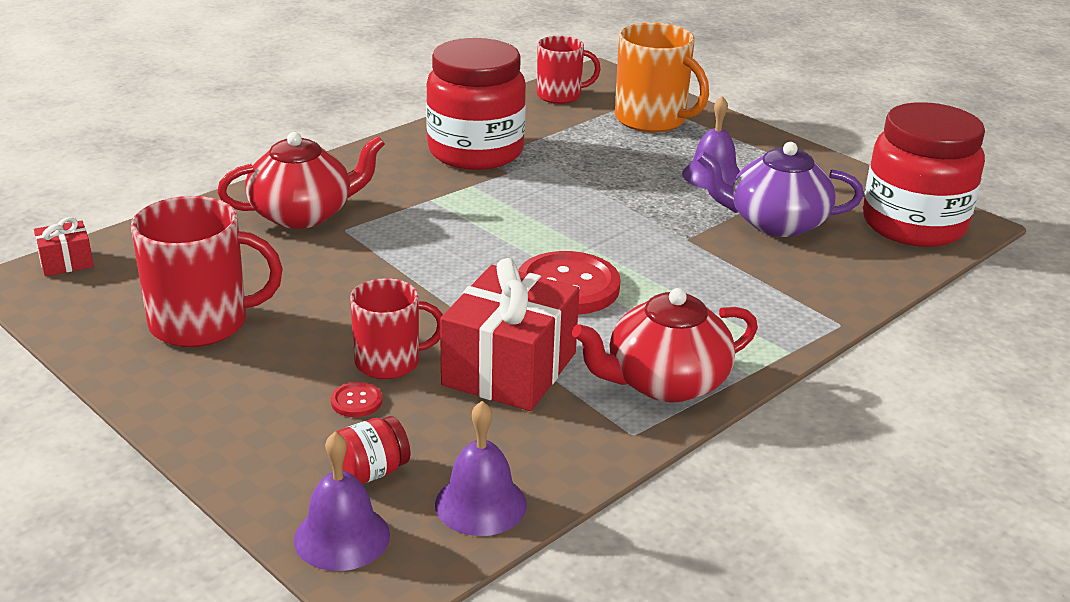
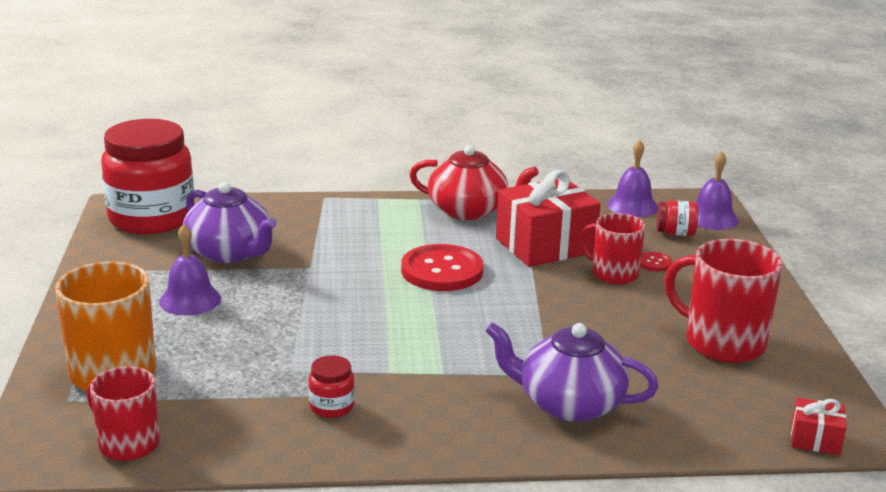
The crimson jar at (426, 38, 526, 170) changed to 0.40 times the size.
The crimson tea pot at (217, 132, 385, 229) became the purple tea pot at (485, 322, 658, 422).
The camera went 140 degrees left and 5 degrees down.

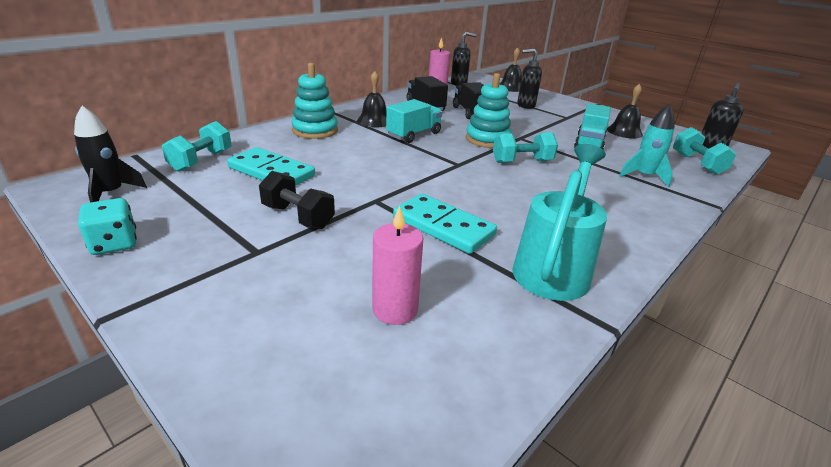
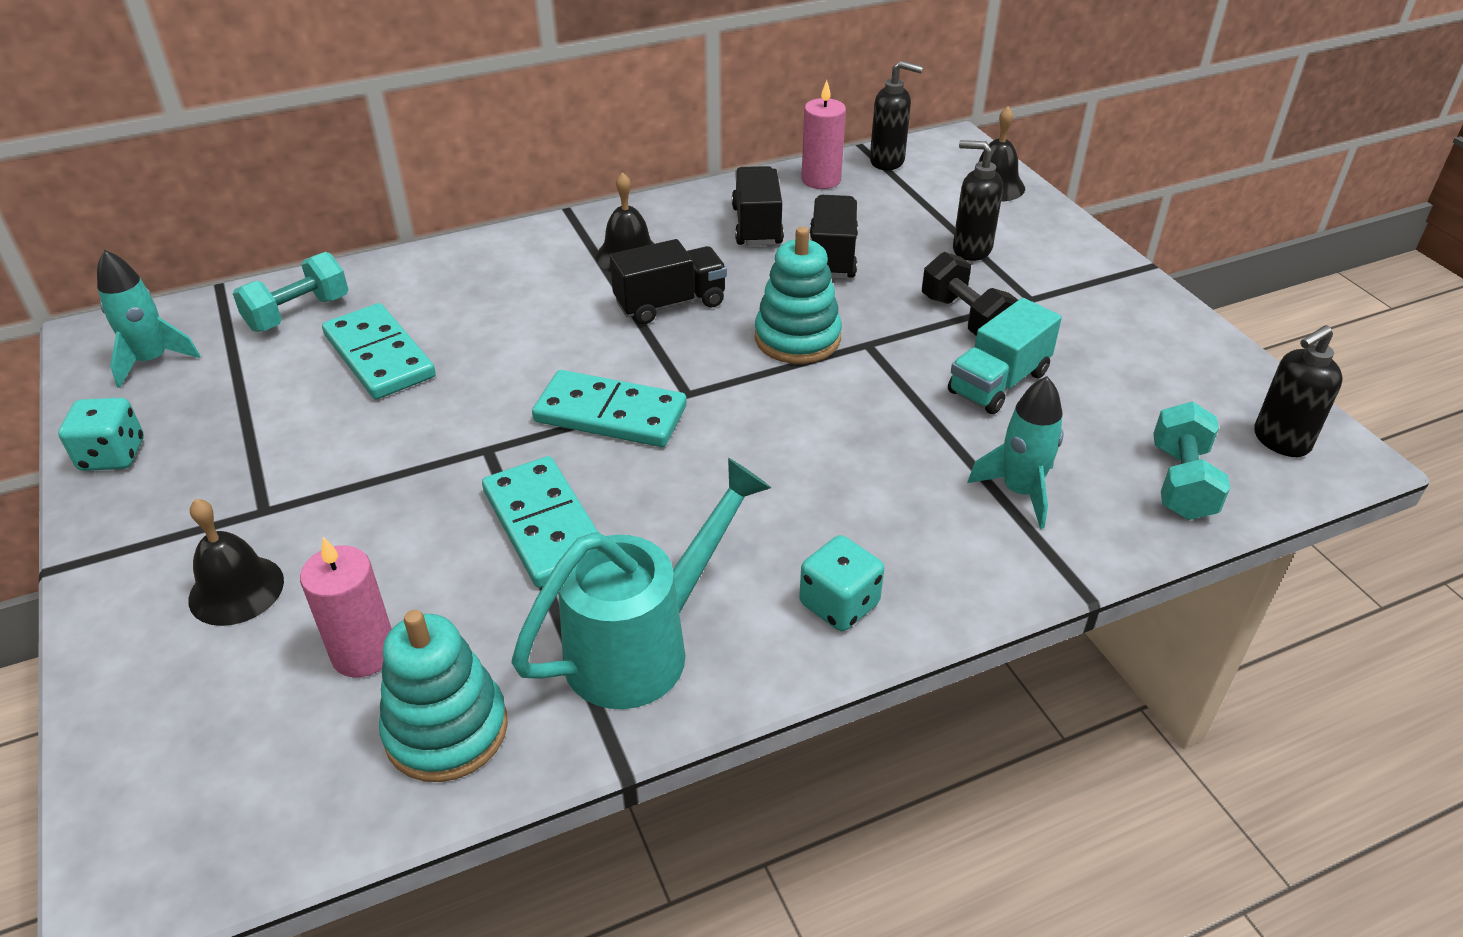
The black spaceship at (74, 106, 147, 202) became the aqua spaceship at (97, 250, 200, 388).
The black bell moved from (607, 84, 643, 138) to (188, 499, 284, 626).
The aqua ring stacker moved from (292, 63, 338, 139) to (379, 610, 508, 782).
The aqua domino tile at (532, 370, 687, 447) appeared.
The aqua truck at (386, 99, 443, 143) became the black truck at (610, 239, 727, 324).
The aqua die at (799, 535, 884, 631) appeared.
The black free weight moved from (259, 171, 335, 229) to (922, 252, 1018, 336).
The aqua free weight at (493, 132, 558, 163) disappeared.
The camera went 25 degrees right and 10 degrees up.

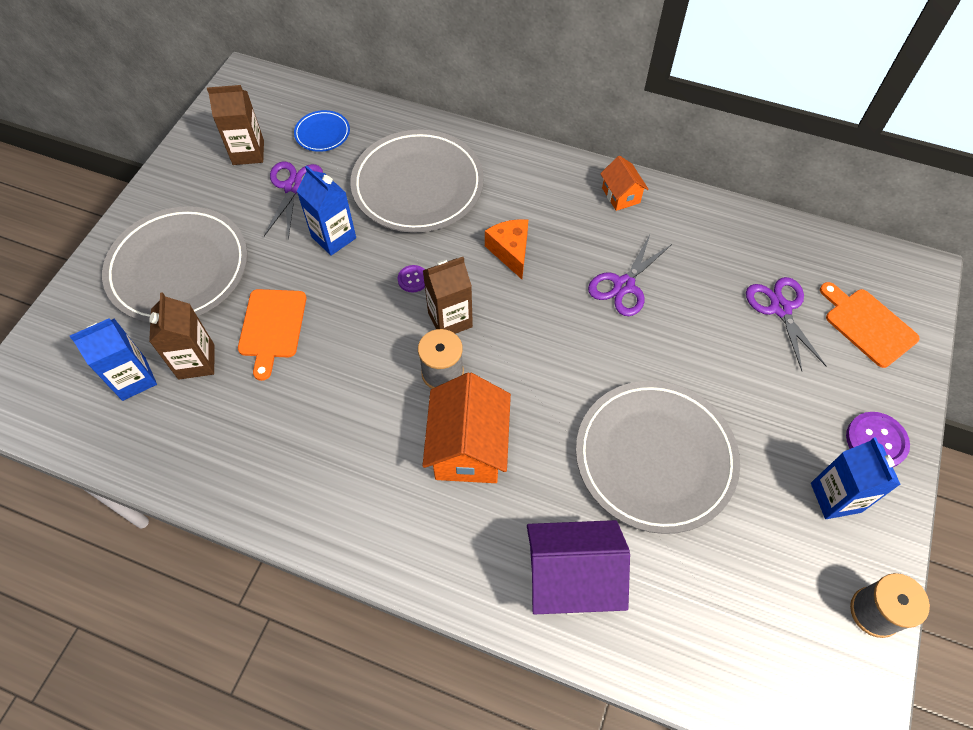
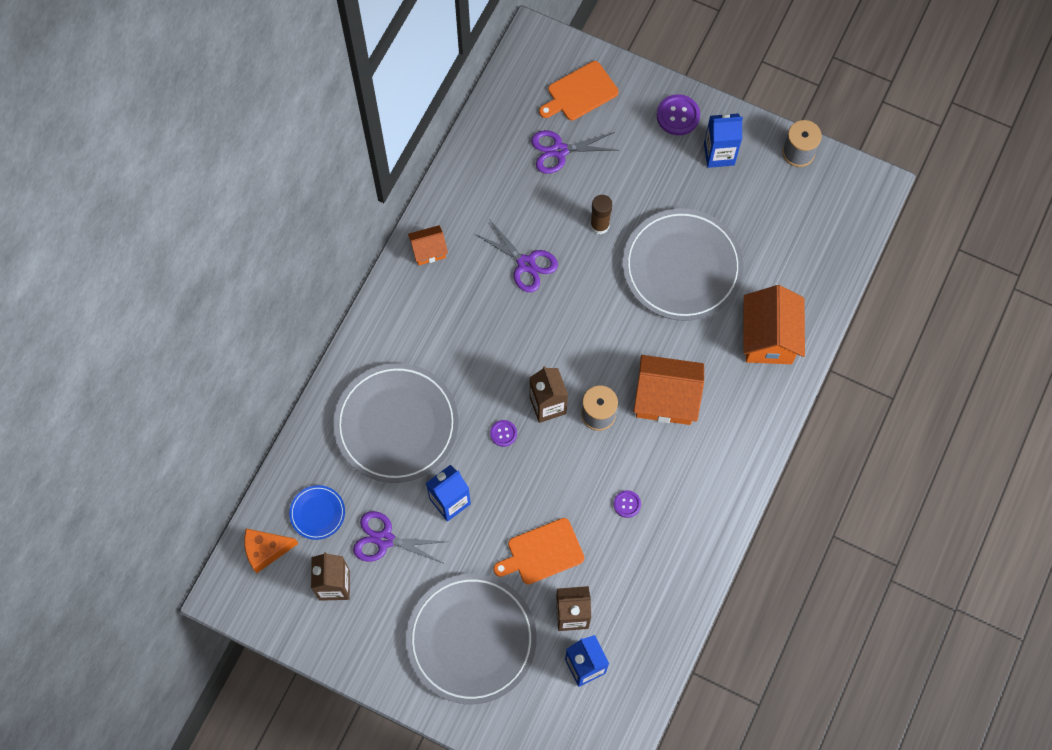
The bright orange piece of cheese moved from (485, 219, 528, 279) to (244, 529, 298, 573).
The bright orange bread board at (238, 289, 306, 381) turned 150 degrees clockwise.
The russet stick of glue at (590, 195, 612, 234) appeared.
The purple button at (614, 490, 641, 518) appeared.
The purple cottage at (527, 520, 630, 615) became the bright orange cottage at (743, 285, 805, 364).
The camera went 85 degrees left and 10 degrees up.

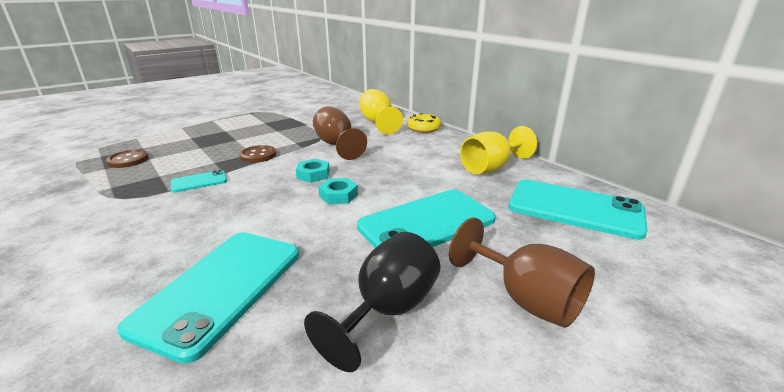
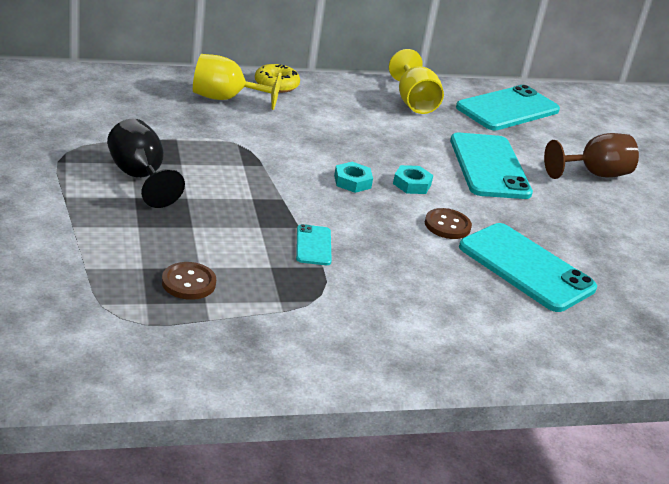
The black wine glass moved from (304, 232, 440, 372) to (107, 119, 185, 208).
The russet button moved from (239, 145, 276, 163) to (425, 208, 472, 239).
The russet wine glass at (313, 106, 367, 160) disappeared.
The camera went 70 degrees left and 5 degrees up.

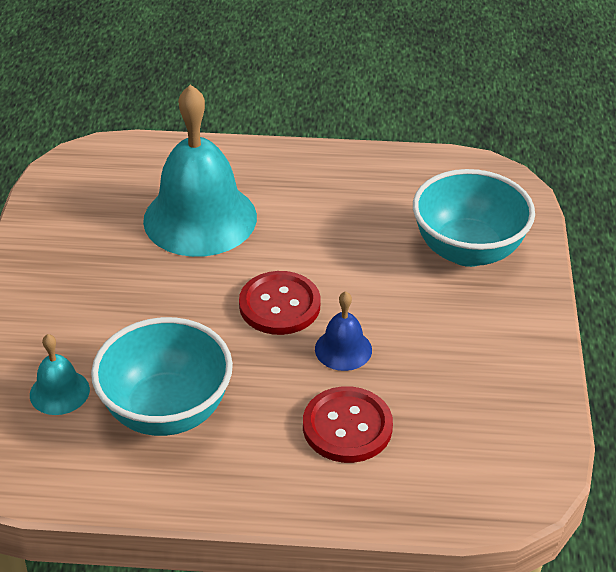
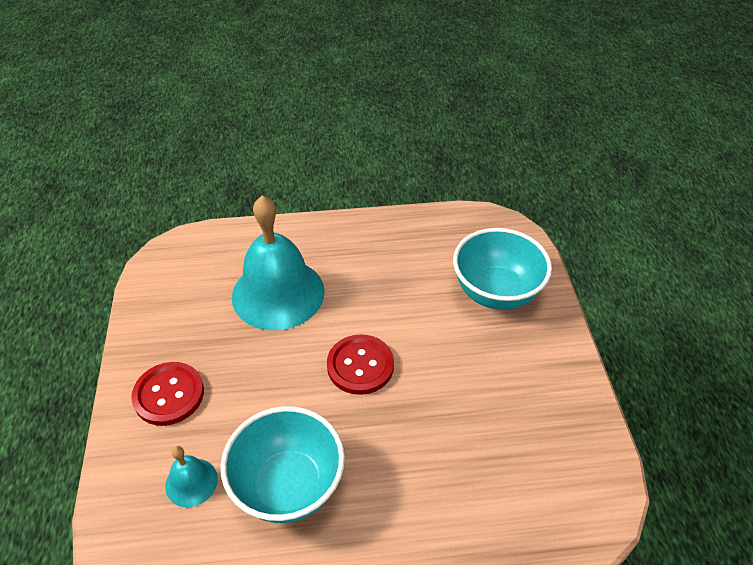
The crimson button moved from (303, 386, 393, 463) to (131, 362, 204, 426).
The cobalt bell at (315, 291, 372, 371) disappeared.
The camera went 10 degrees left and 5 degrees up.

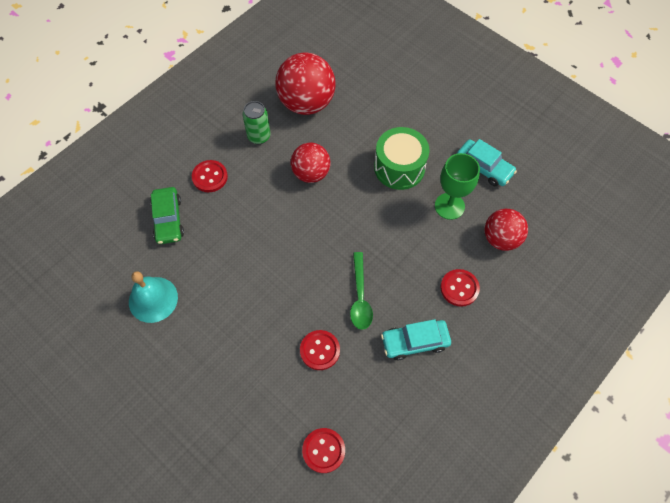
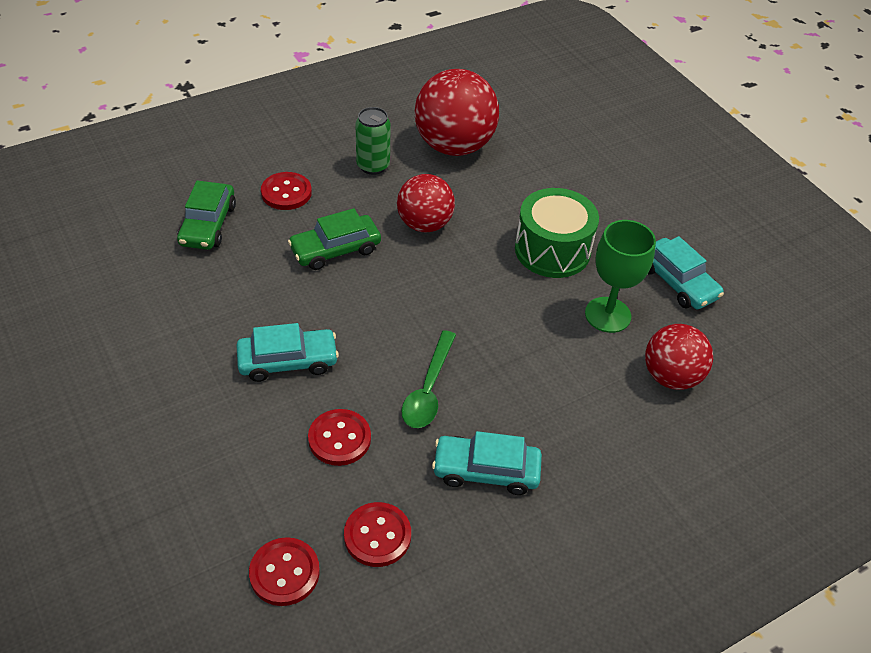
The aqua car at (236, 323, 339, 382) appeared.
The green car at (288, 208, 381, 270) appeared.
The crimson button moved from (440, 269, 480, 307) to (344, 502, 411, 567).
The aqua bell at (129, 271, 178, 323) disappeared.
The camera went 15 degrees right and 15 degrees down.

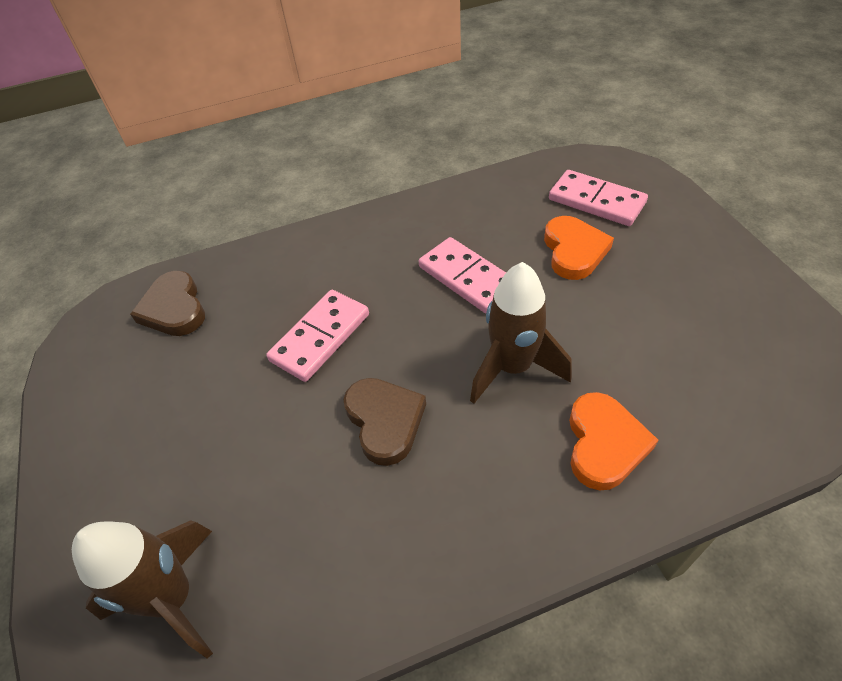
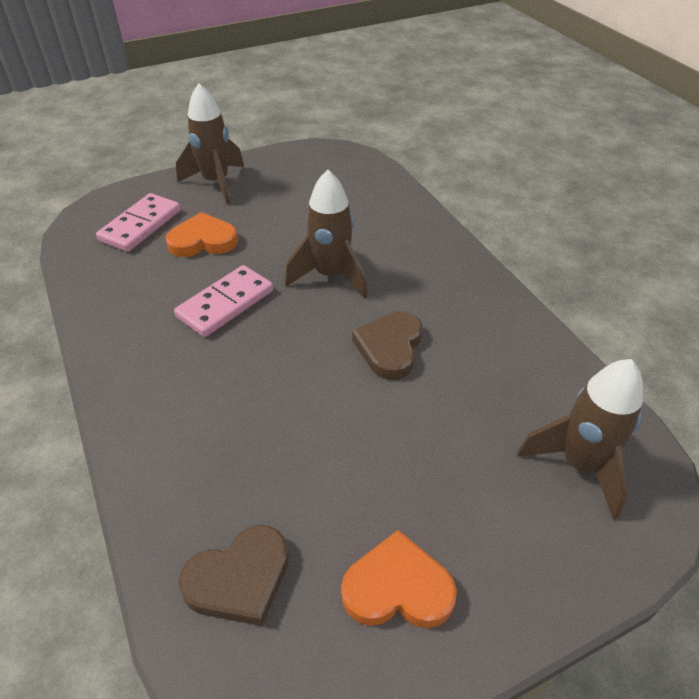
The russet spaceship at (176, 83, 244, 204) appeared.
The bright orange heart moved from (569, 392, 658, 491) to (341, 530, 457, 628).
The russet heart at (343, 378, 426, 466) turned 45 degrees counterclockwise.
The rose-pink domino tile at (266, 290, 369, 382) disappeared.
The camera went 100 degrees left and 5 degrees down.

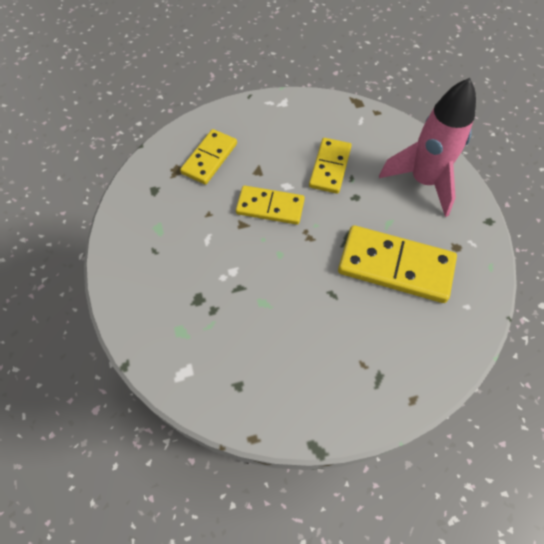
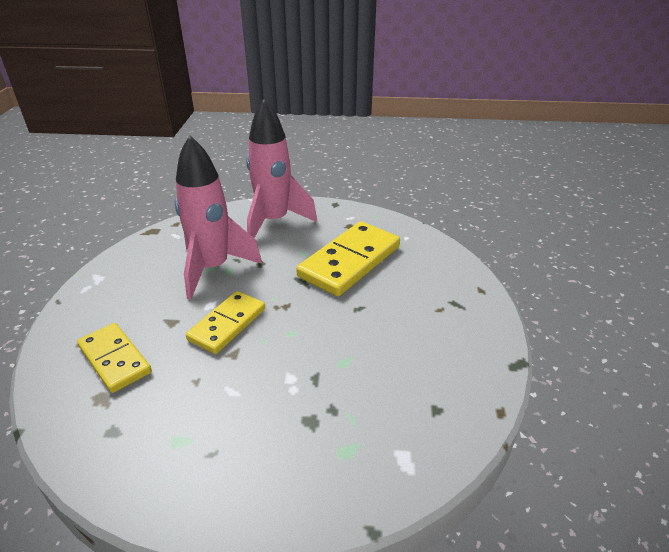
The yellow domino tile at (309, 138, 352, 194) was replaced by the rose-pink spaceship at (175, 135, 262, 300).
The camera went 70 degrees left and 25 degrees down.

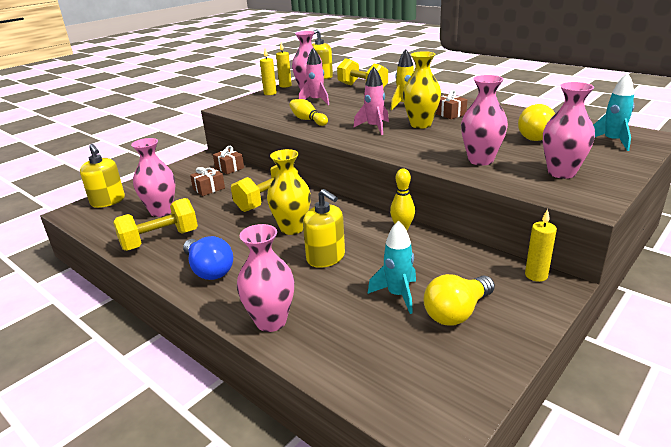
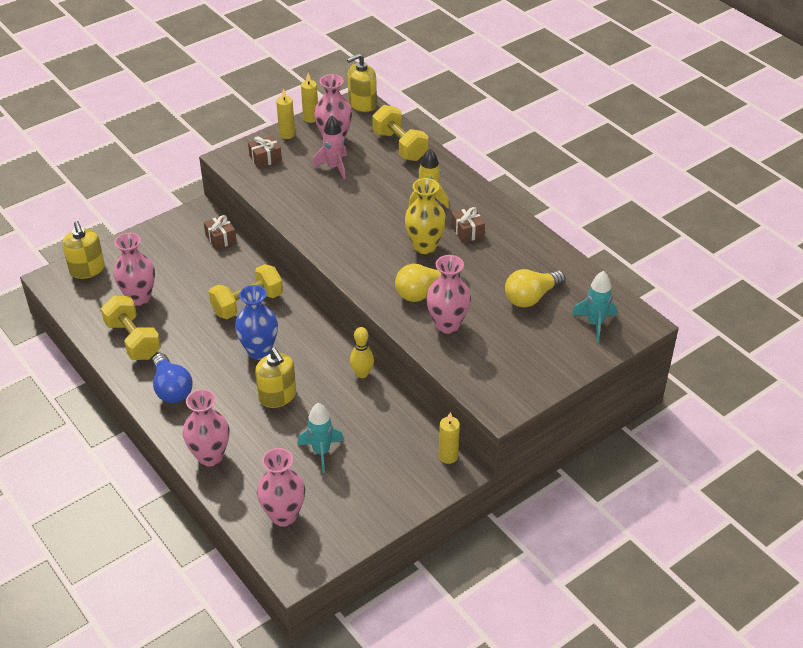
The yellow free weight at (113, 198, 198, 251) turned 75 degrees clockwise.
The yellow tall vase at (267, 149, 311, 235) became the cobalt tall vase at (235, 285, 278, 360).
The russet gift moved from (190, 167, 225, 196) to (248, 136, 282, 168).
The rose-pink tall vase moved from (543, 82, 595, 179) to (257, 448, 305, 527).
The yellow bulb moved from (423, 274, 495, 326) to (395, 264, 460, 302).
The yellow skittle at (289, 99, 328, 126) disappeared.
The rose-pink spaceship at (353, 67, 389, 135) disappeared.
The camera went 10 degrees right and 15 degrees up.

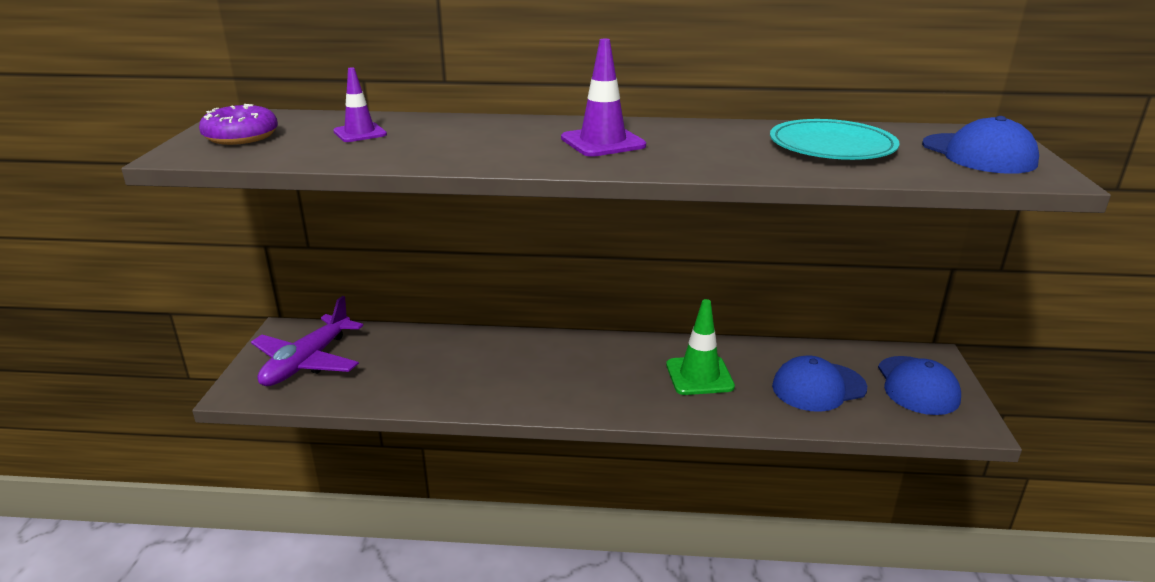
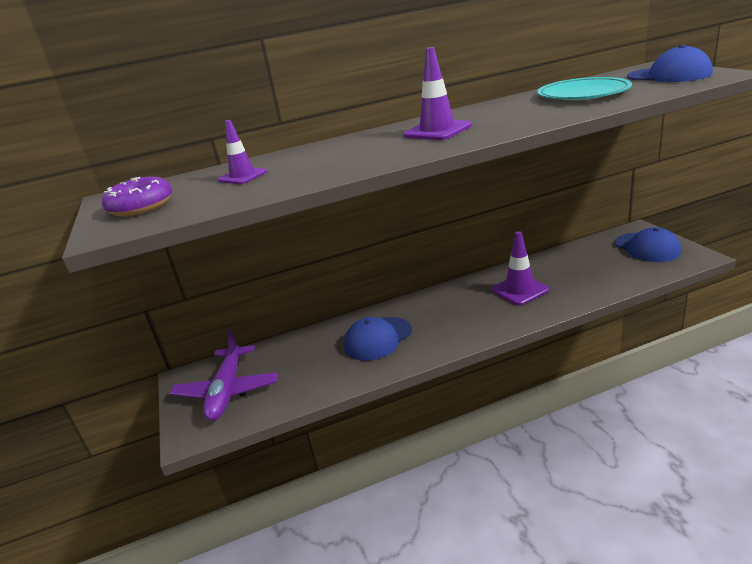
The cobalt peaked cap moved from (772, 355, 867, 412) to (344, 317, 412, 361).
The green traffic cone at (666, 299, 735, 395) became the purple traffic cone at (491, 231, 549, 306).
The camera went 20 degrees left and 0 degrees up.

